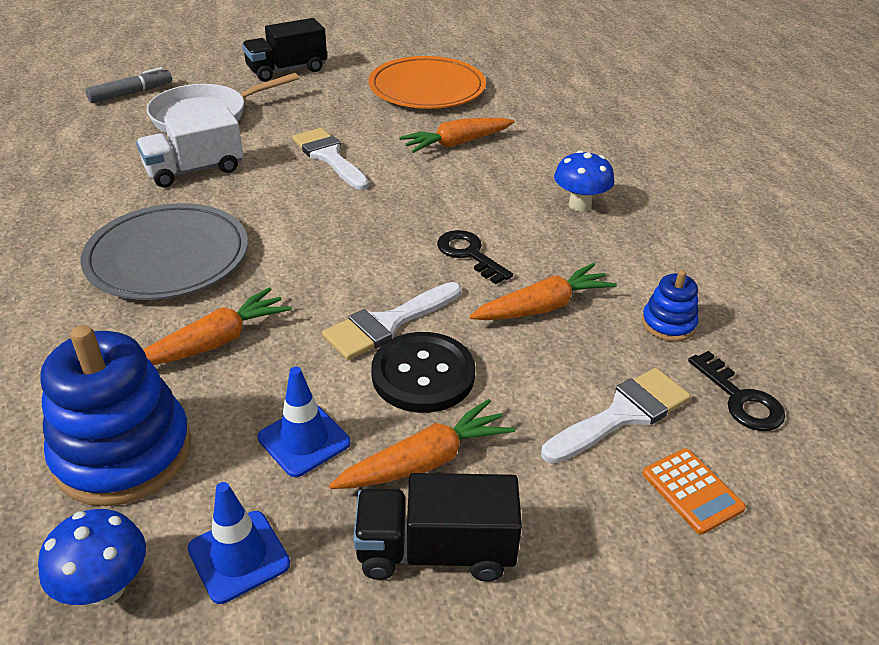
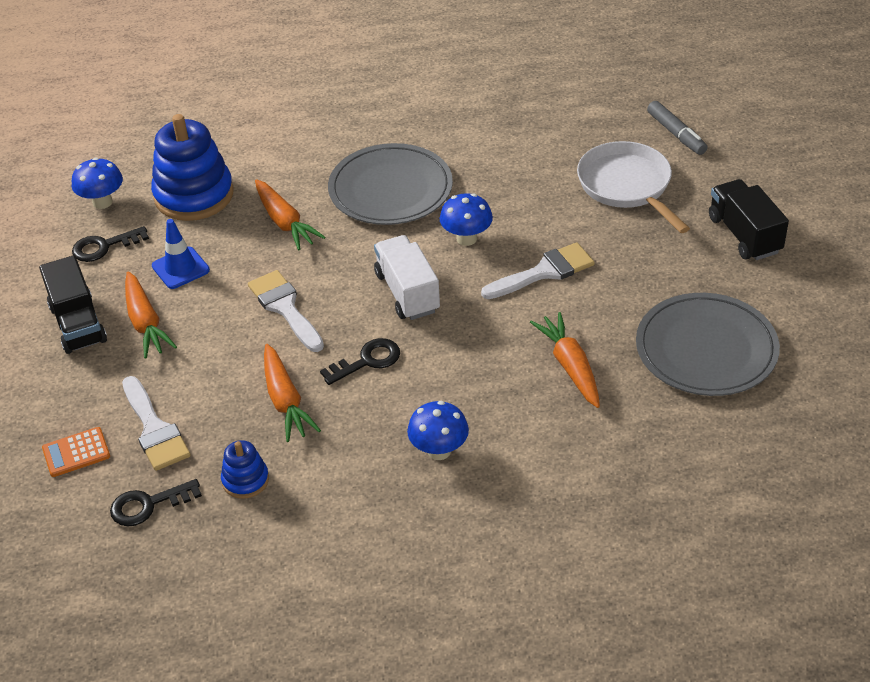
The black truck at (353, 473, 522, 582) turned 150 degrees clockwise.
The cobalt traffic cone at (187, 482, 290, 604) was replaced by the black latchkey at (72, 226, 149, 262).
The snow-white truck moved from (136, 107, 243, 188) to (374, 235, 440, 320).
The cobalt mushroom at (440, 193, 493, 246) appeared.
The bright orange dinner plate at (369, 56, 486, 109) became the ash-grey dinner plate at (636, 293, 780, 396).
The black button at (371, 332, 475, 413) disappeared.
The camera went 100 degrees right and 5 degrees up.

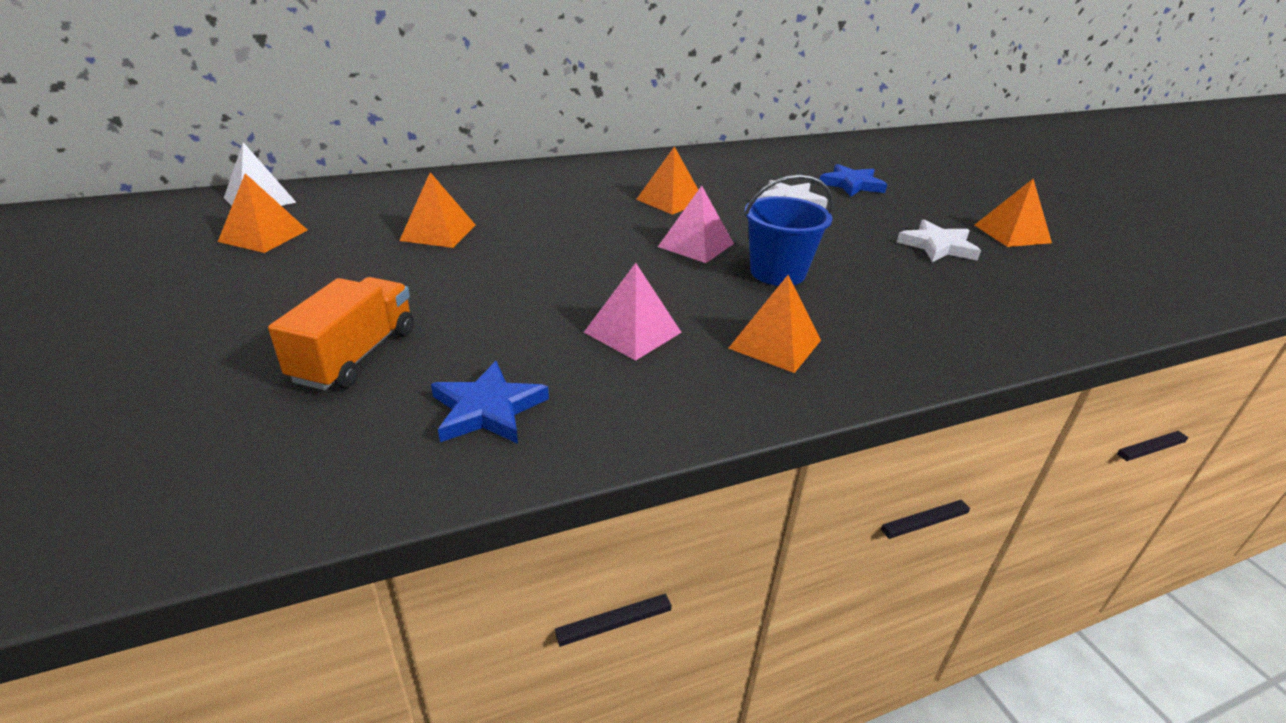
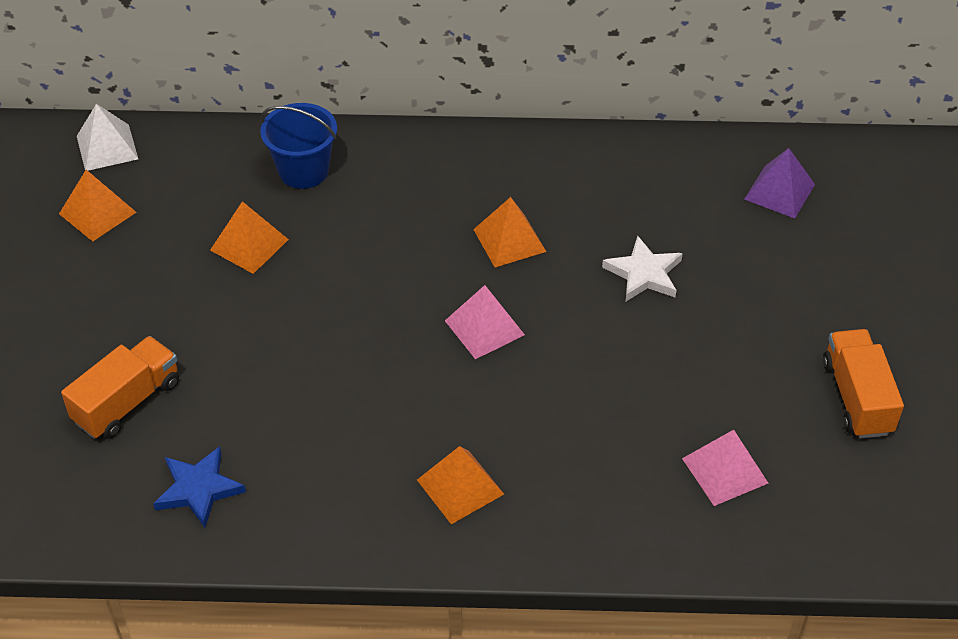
The cobalt bucket moved from (744, 174, 833, 286) to (260, 103, 337, 189).
The rose-pink pyramid shape moved from (584, 263, 682, 361) to (682, 430, 768, 506).
The purple pyramid shape at (744, 148, 815, 218) appeared.
The bright orange pyramid shape at (974, 179, 1052, 247) was replaced by the bright orange truck at (823, 329, 904, 438).
The cobalt star shape at (820, 164, 887, 197) disappeared.
The snow-white star shape at (897, 220, 981, 262) disappeared.
The camera went 25 degrees right and 15 degrees up.

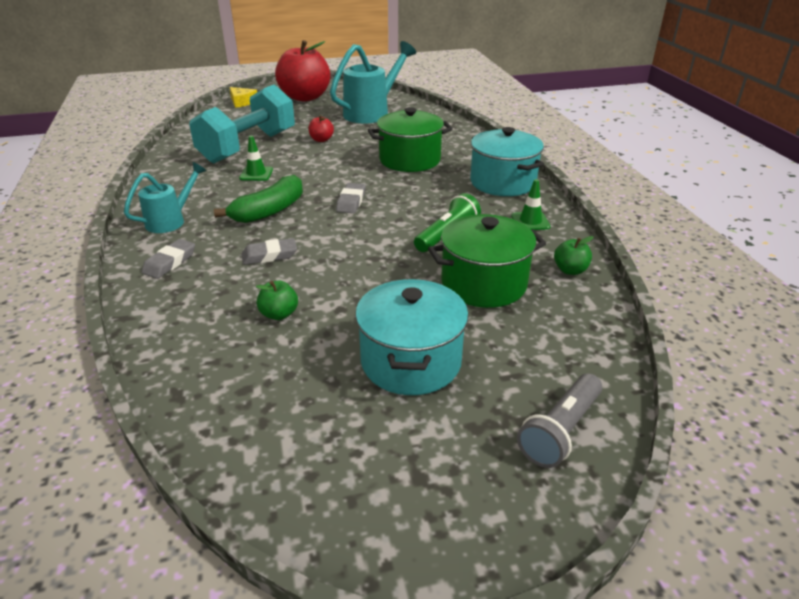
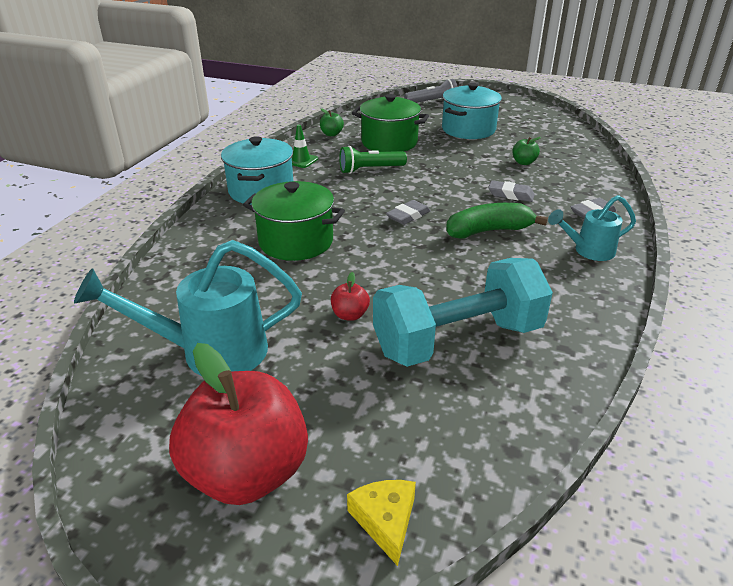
The green traffic cone at (239, 136, 273, 181) disappeared.
The camera went 145 degrees left and 0 degrees up.

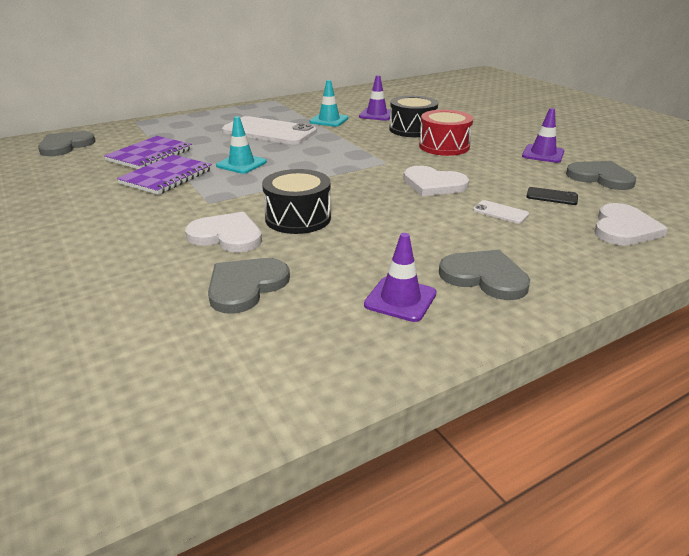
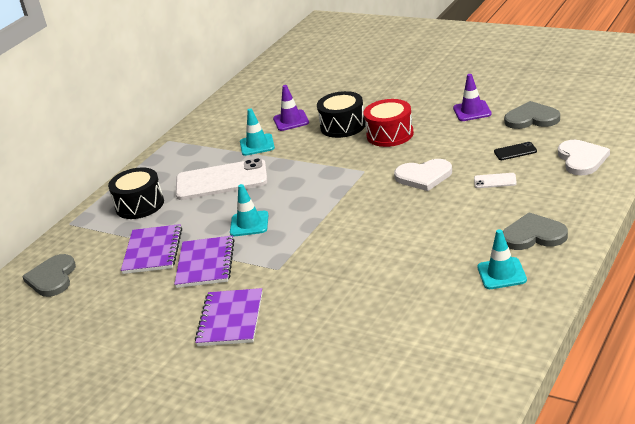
The black toy drum moved from (262, 169, 331, 234) to (108, 167, 164, 219).
The purple exercise book at (195, 288, 262, 346) appeared.
The purple traffic cone at (364, 233, 437, 322) became the aqua traffic cone at (477, 229, 527, 289).
The snow-white heart at (185, 212, 262, 253) disappeared.
The ash-grey heart at (208, 258, 290, 314) disappeared.
The camera went 25 degrees left and 0 degrees up.

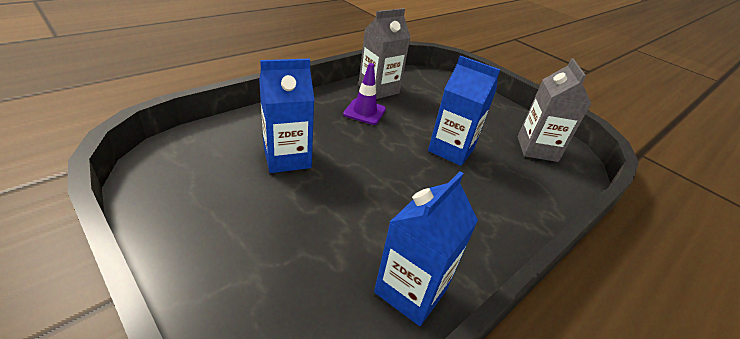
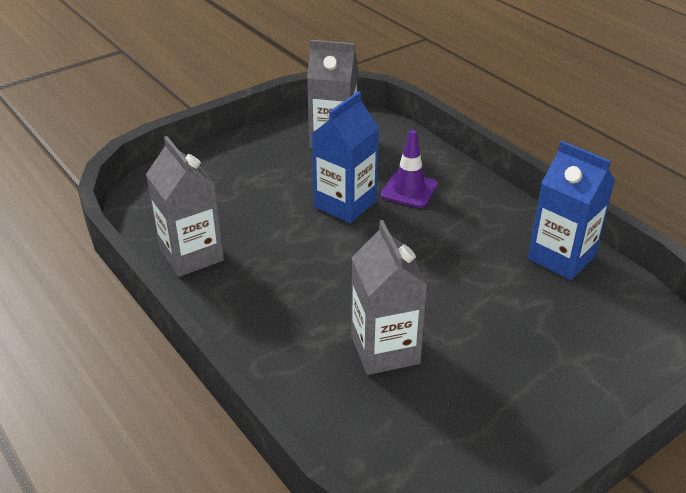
The cobalt juice carton at (259, 58, 314, 173) became the ash-grey juice carton at (351, 220, 428, 375).
The purple traffic cone moved from (343, 63, 386, 125) to (381, 130, 438, 208).
The camera went 80 degrees left and 0 degrees up.

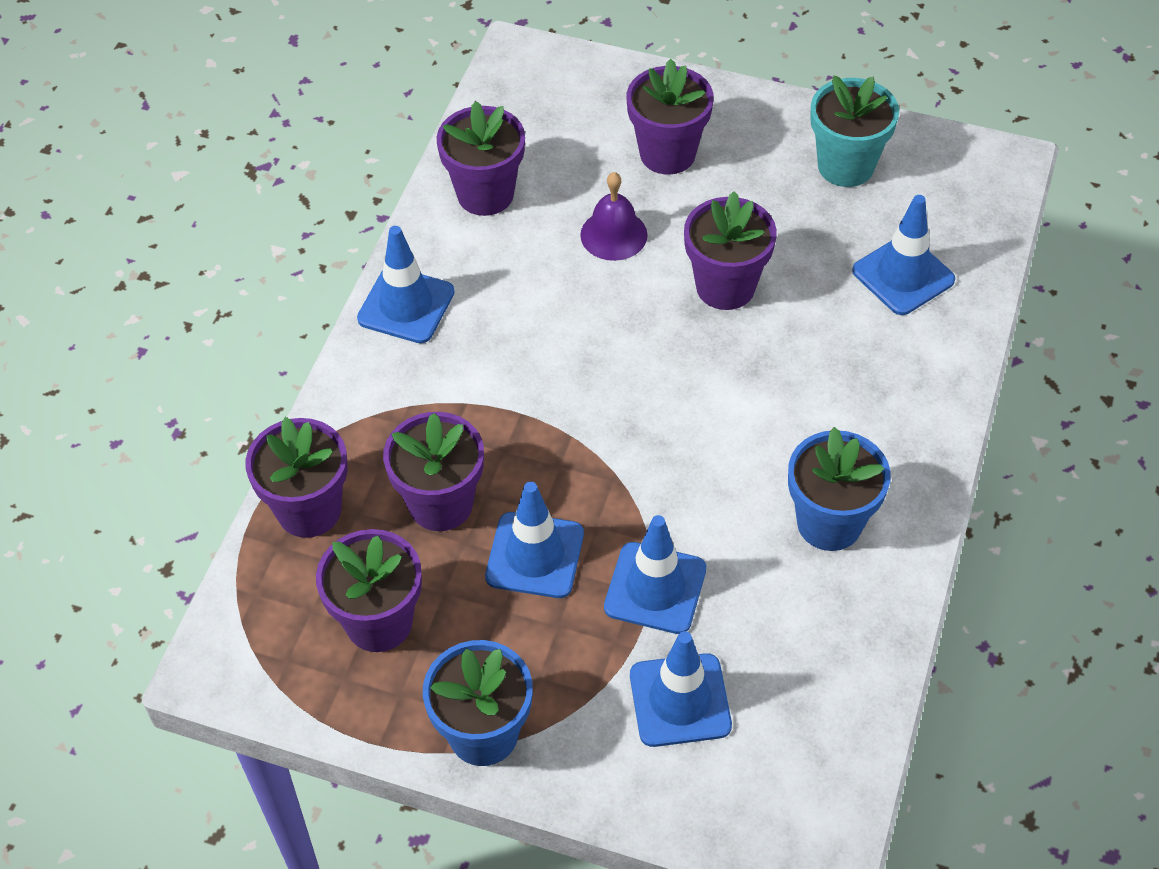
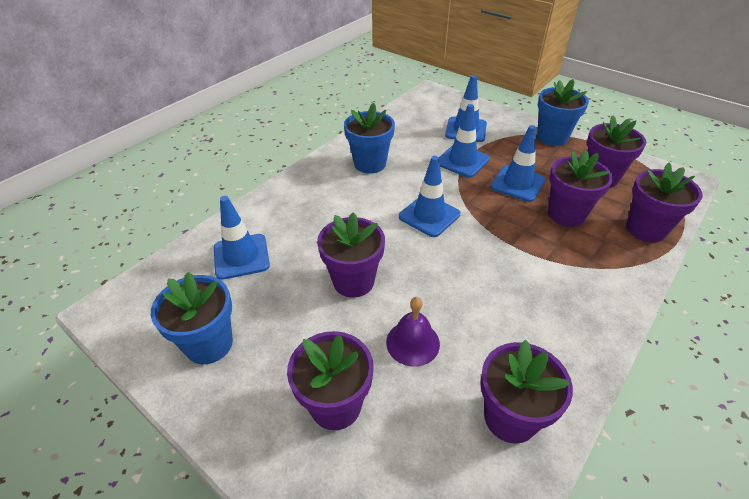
The aqua potted plant at (810, 75, 899, 187) became the cobalt potted plant at (151, 272, 233, 364).
The cobalt traffic cone moved from (357, 226, 455, 343) to (399, 156, 460, 237).
The camera went 160 degrees left and 10 degrees down.

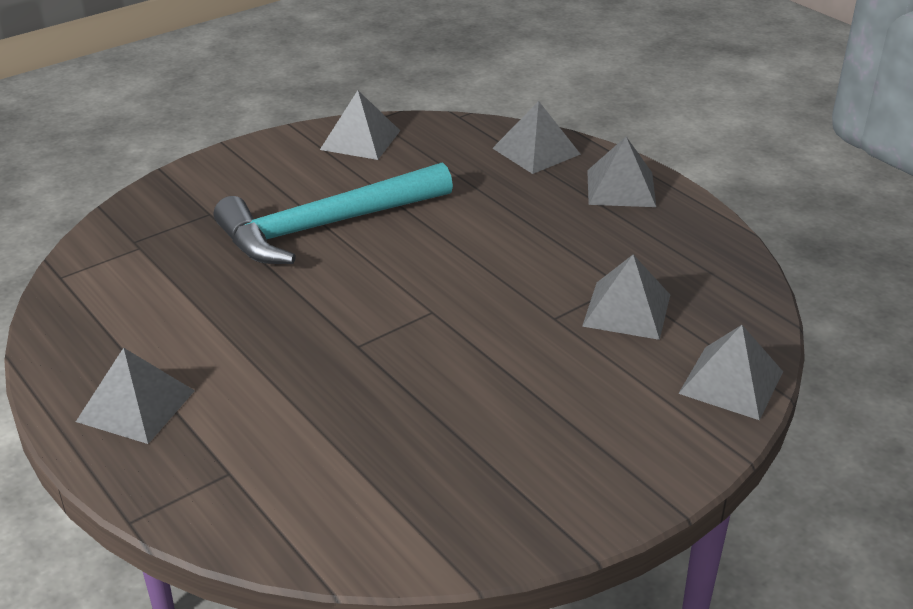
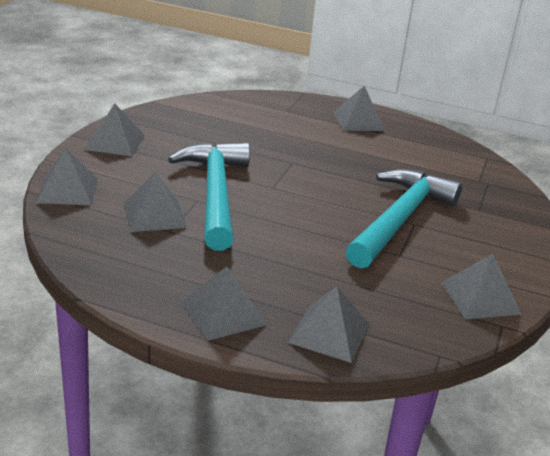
The ash-grey pyramid shape at (85, 103, 145, 156) appeared.
The aqua carpenter's hammer at (168, 142, 250, 251) appeared.
The camera went 145 degrees right and 5 degrees down.

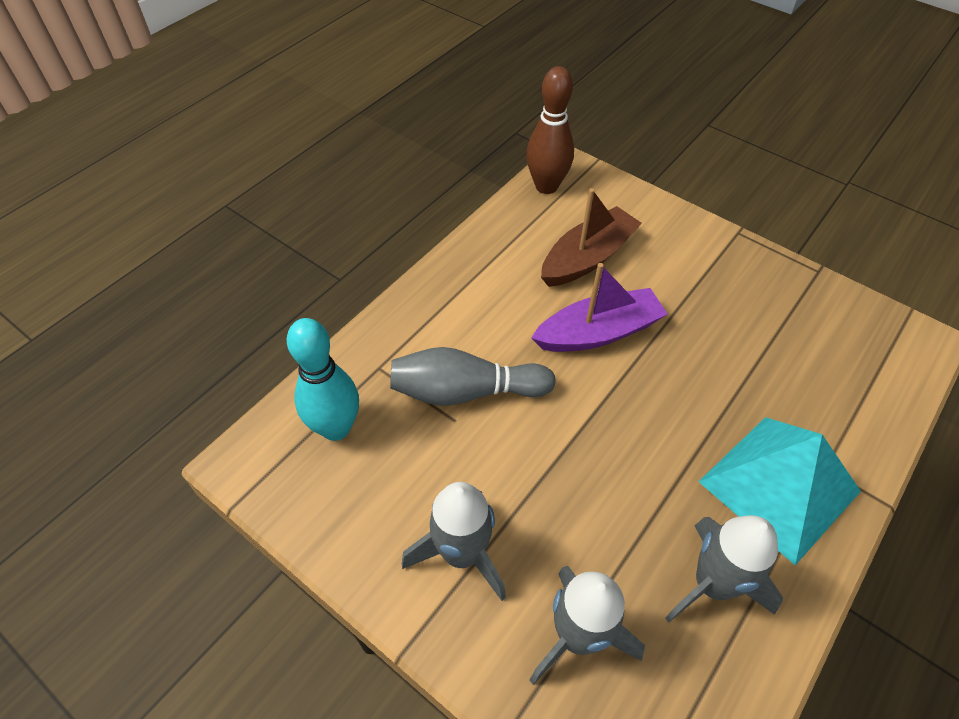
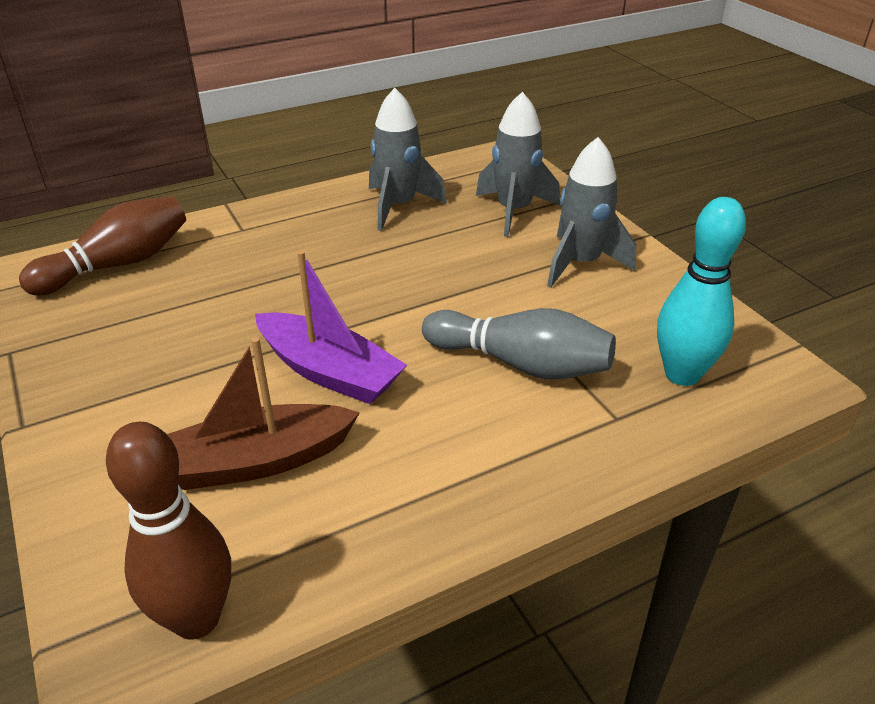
The russet skittle at (19, 196, 186, 295) appeared.
The purple sailboat at (531, 263, 667, 352) turned 150 degrees counterclockwise.
The aqua pyramid shape at (698, 417, 861, 565) disappeared.
The camera went 155 degrees left and 15 degrees down.

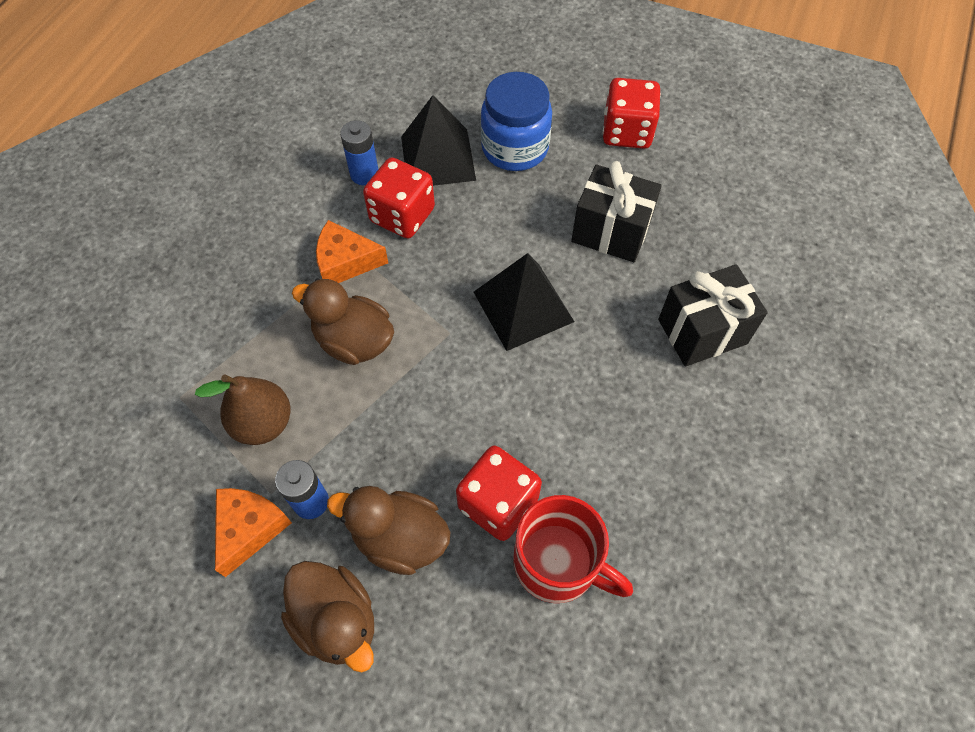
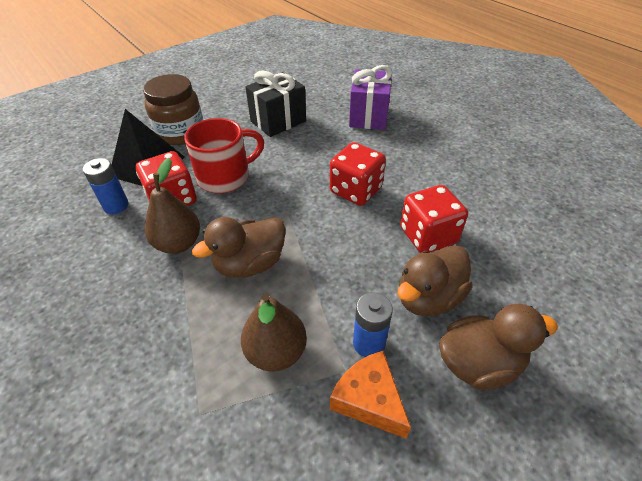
The cobalt jar at (481, 72, 552, 171) became the russet jar at (143, 74, 203, 145).
The bright orange piece of cheese at (316, 220, 388, 283) was replaced by the russet pear at (145, 158, 200, 254).
The crimson tea mug moved from (513, 495, 633, 603) to (184, 118, 264, 193).
The crimson die moved from (602, 78, 661, 149) to (330, 142, 386, 206).
The black gift at (658, 264, 768, 367) became the purple gift at (349, 65, 392, 130).
The black pyramid shape at (474, 253, 574, 351) disappeared.
The camera went 60 degrees left and 15 degrees down.

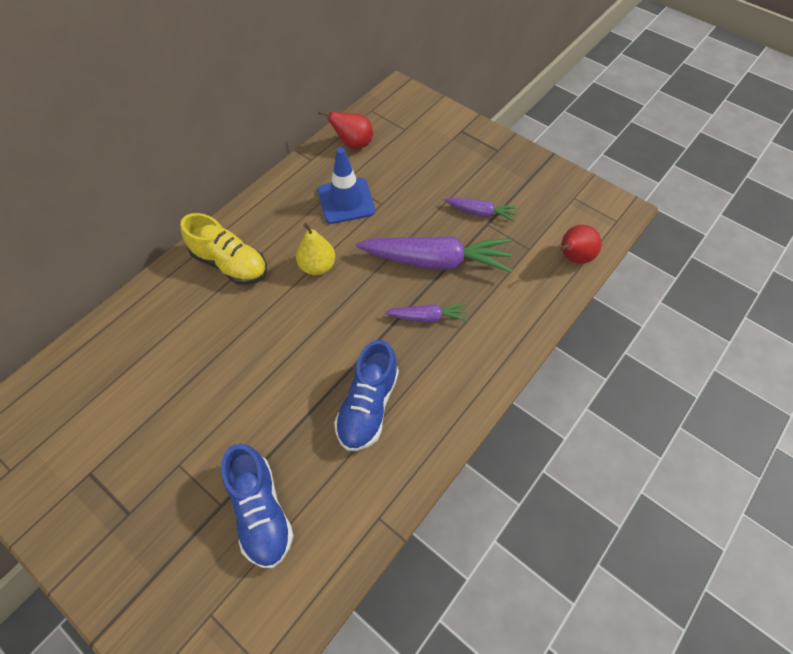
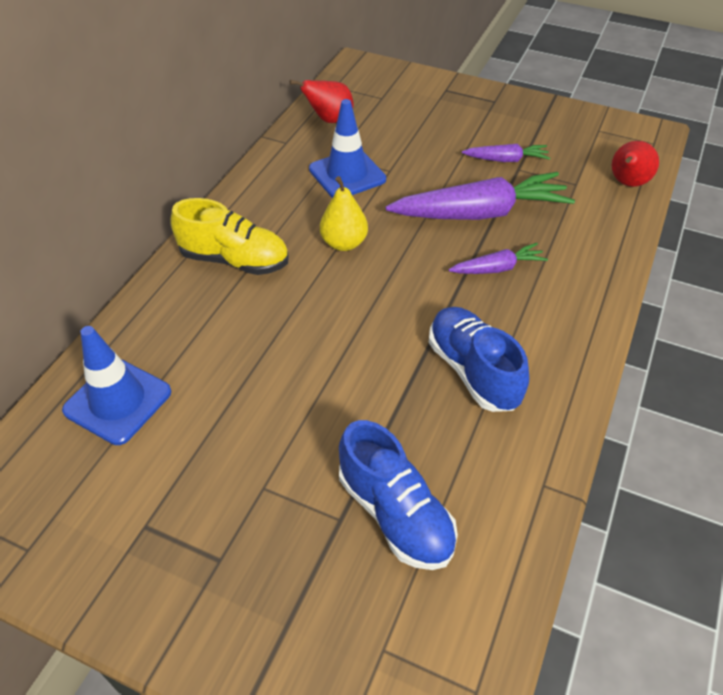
The cobalt traffic cone at (62, 326, 171, 445) appeared.
The cobalt sneaker at (334, 340, 399, 451) turned 150 degrees clockwise.
The camera went 15 degrees left and 10 degrees down.

